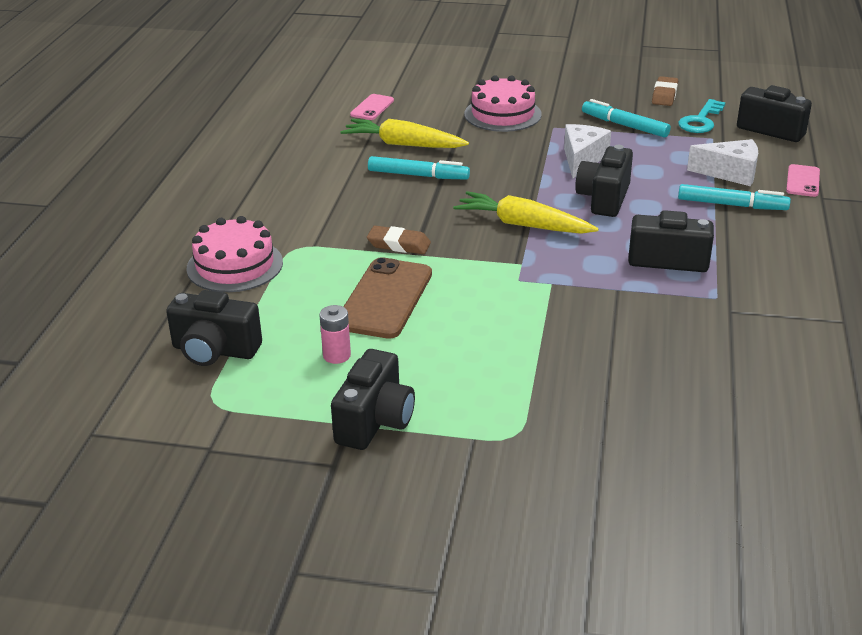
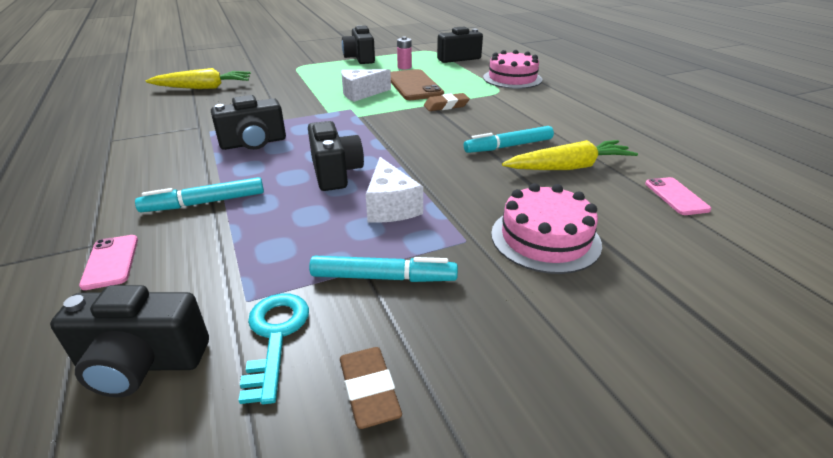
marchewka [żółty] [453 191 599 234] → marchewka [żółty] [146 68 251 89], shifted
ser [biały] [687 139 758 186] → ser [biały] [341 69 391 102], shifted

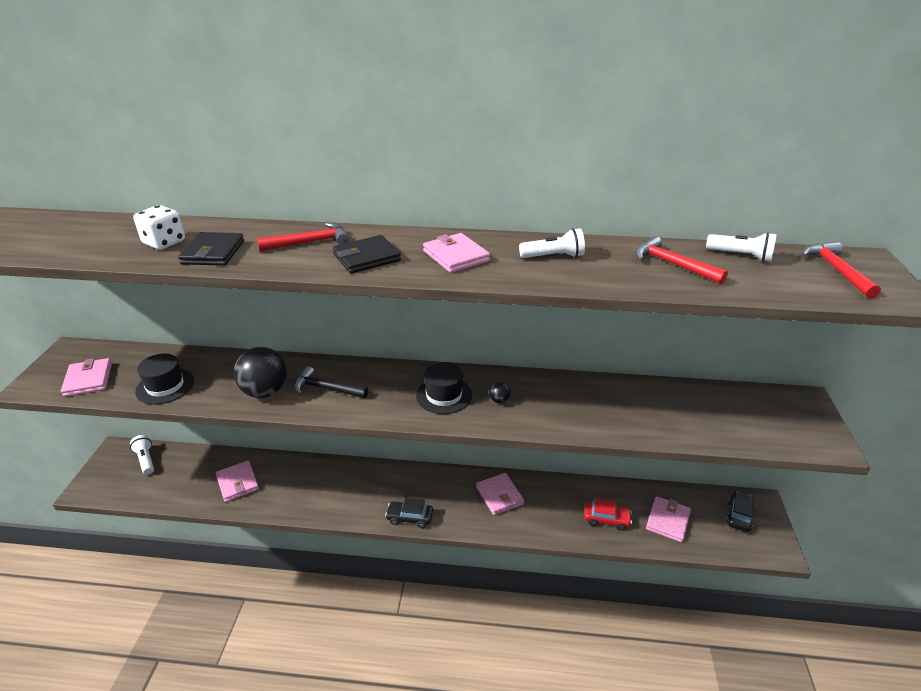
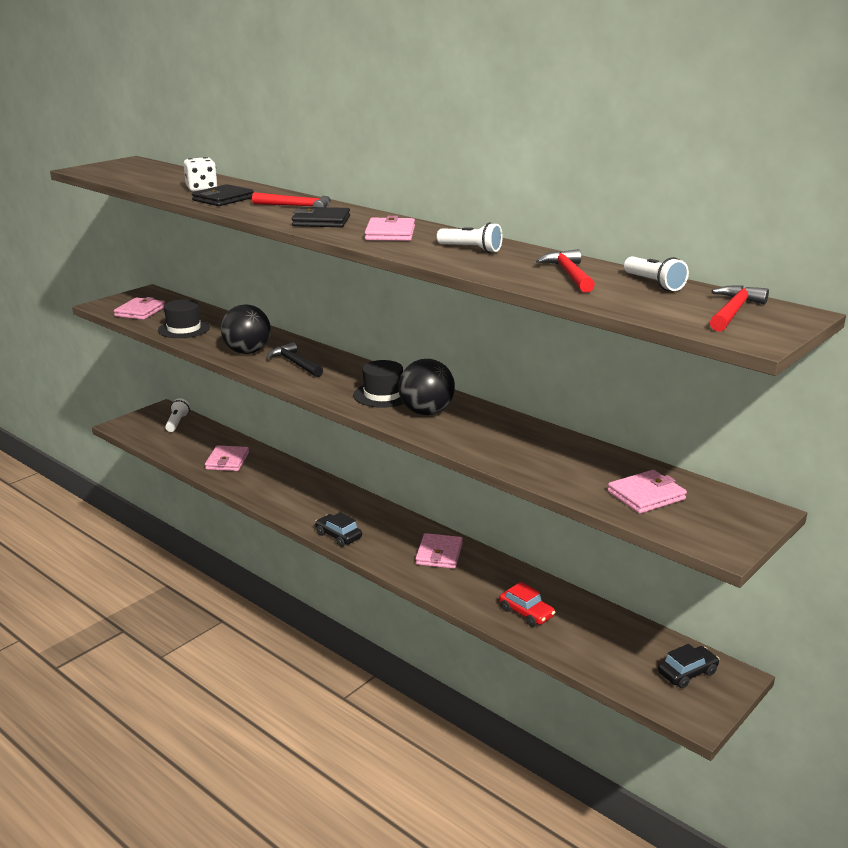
piłka [czarny] [489 381 511 403] → piłka [czarny] [398 359 455 415], x2.34
portfel [różowy] [646 496 691 542] → portfel [różowy] [607 470 687 514], shifted

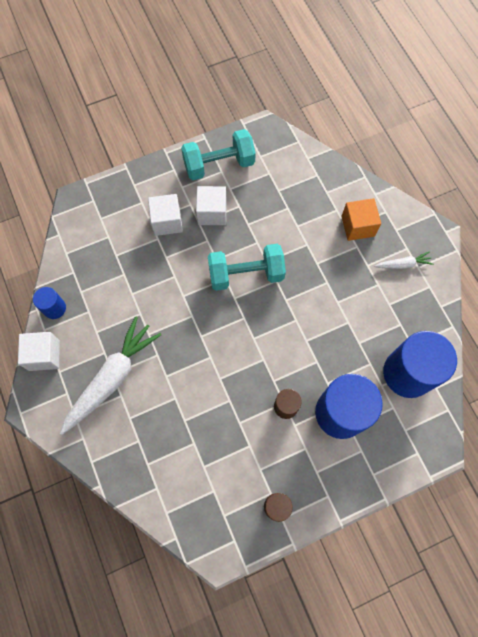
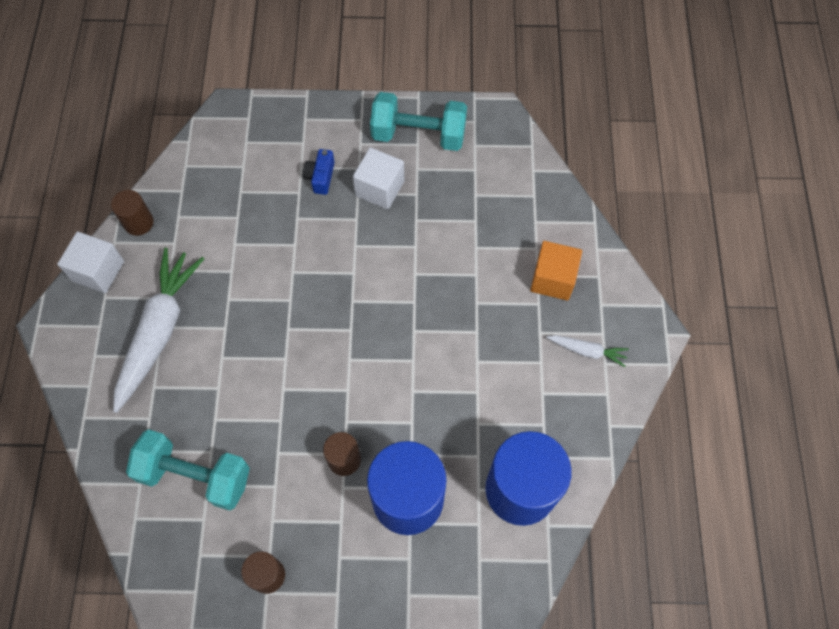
walec [niebieski] [33 287 66 319] → walec [brązowy] [111 190 154 236]
marchewka [biały] [60 316 161 435] → marchewka [biały] [113 248 204 413], 45 degrees counterclockwise
sześcian [biały] [148 194 183 236] → aparat fotograficzny [niebieski] [303 149 335 195]
hantel [turkusowy] [208 244 286 291] → hantel [turkusowy] [126 429 250 511], shifted

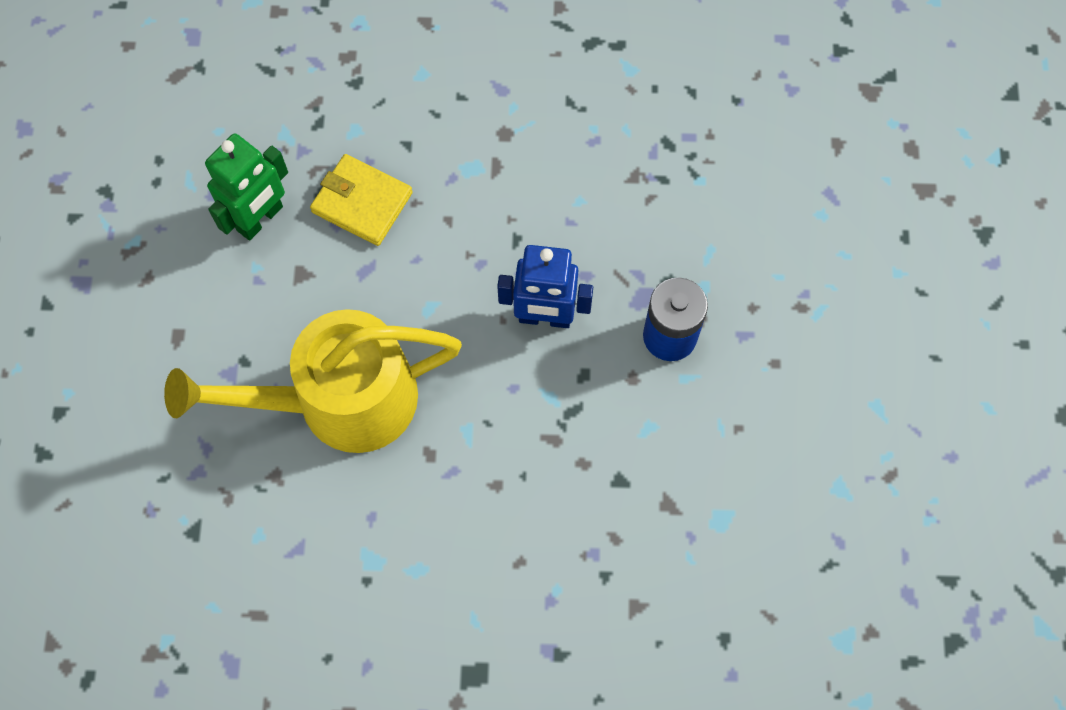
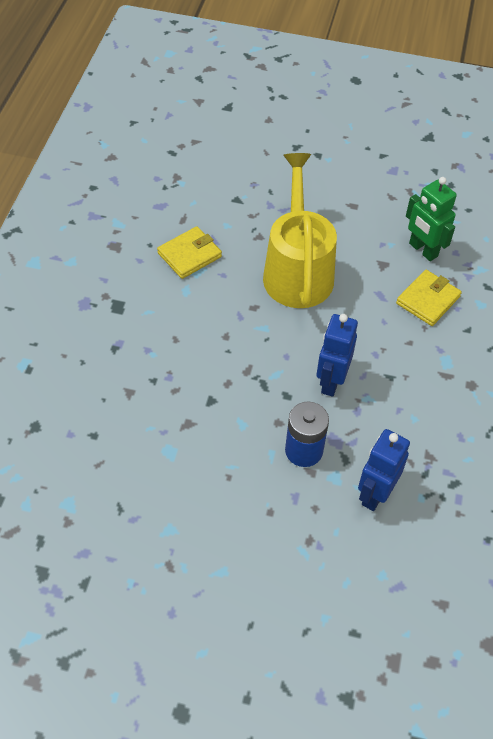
- → portfel [żółty] [157 226 222 279]
- → robot [niebieski] [358 429 410 511]

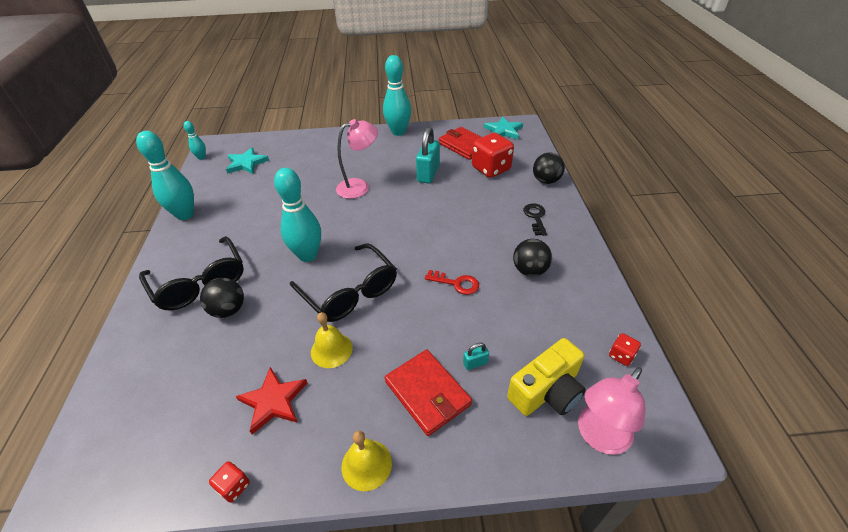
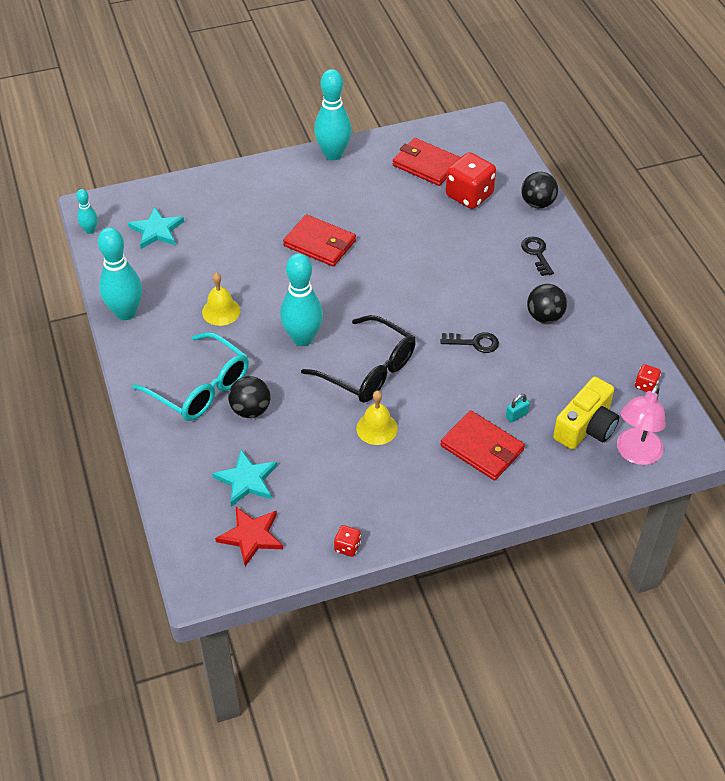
okulary [czarny] [139 236 244 310] → okulary [turkusowy] [132 332 249 421]
gwiazda [czerwony] [236 367 307 434] → gwiazda [czerwony] [215 507 283 566], shifted
lampka [różowy] [336 119 378 199] → portfel [czerwony] [283 214 356 267]
dzwonek [żółty] [342 431 392 491] → dzwonek [żółty] [202 273 240 326], shifted
kłódka [turkusowy] [416 127 440 184] → -
klucz [czerwony] [425 270 479 295] → klucz [czarny] [441 332 499 353]
gwiazda [turkusowy] [484 116 523 139] → gwiazda [turkusowy] [212 450 277 506], shifted

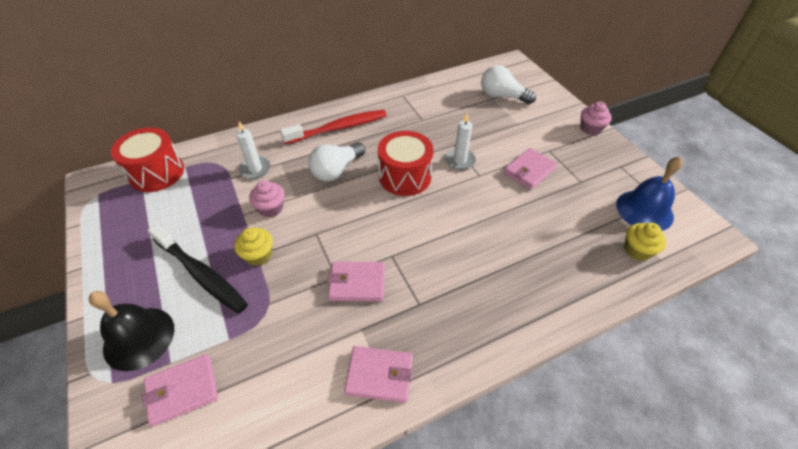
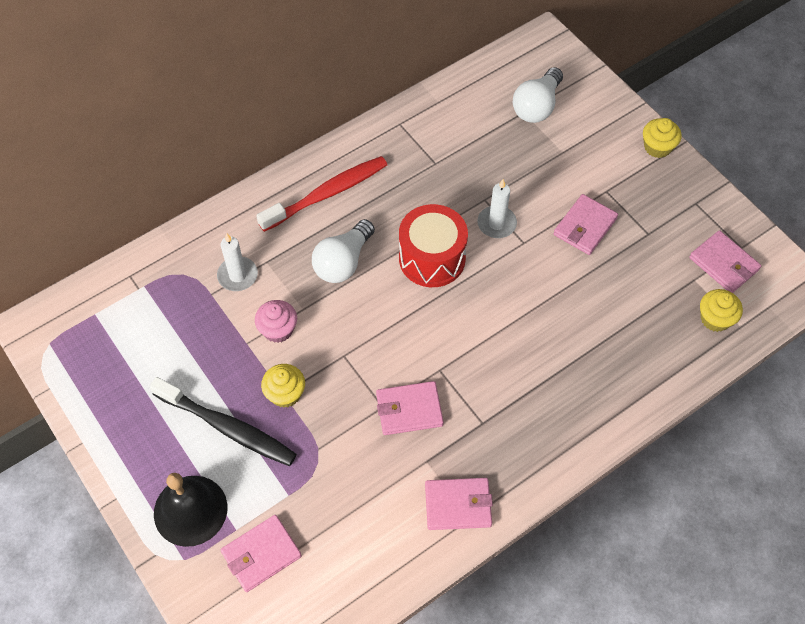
bęben [czerwony] [111 127 184 192] → -
żarówka [biały] [481 65 536 104] → żarówka [biały] [513 67 563 123], 75 degrees counterclockwise
muffinka [różowy] [581 102 612 135] → muffinka [żółty] [643 118 681 158]
dzwonek [niebieski] [616 157 682 231] → portfel [różowy] [689 230 761 293]

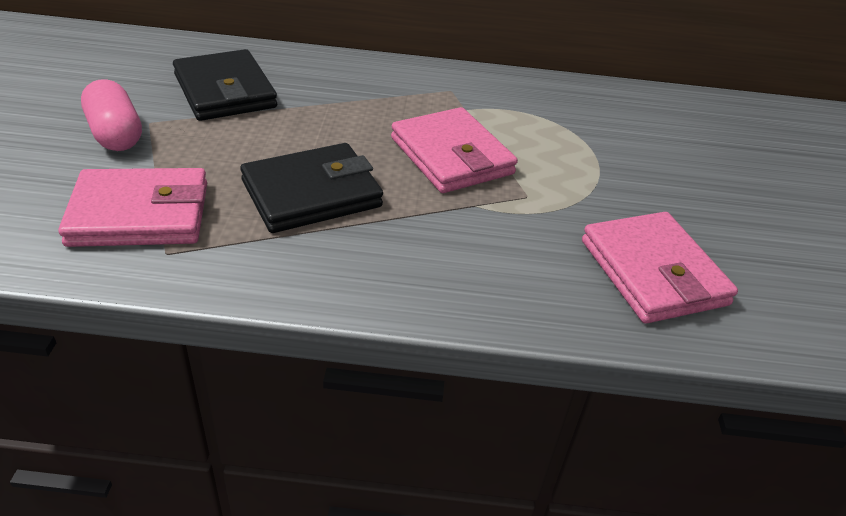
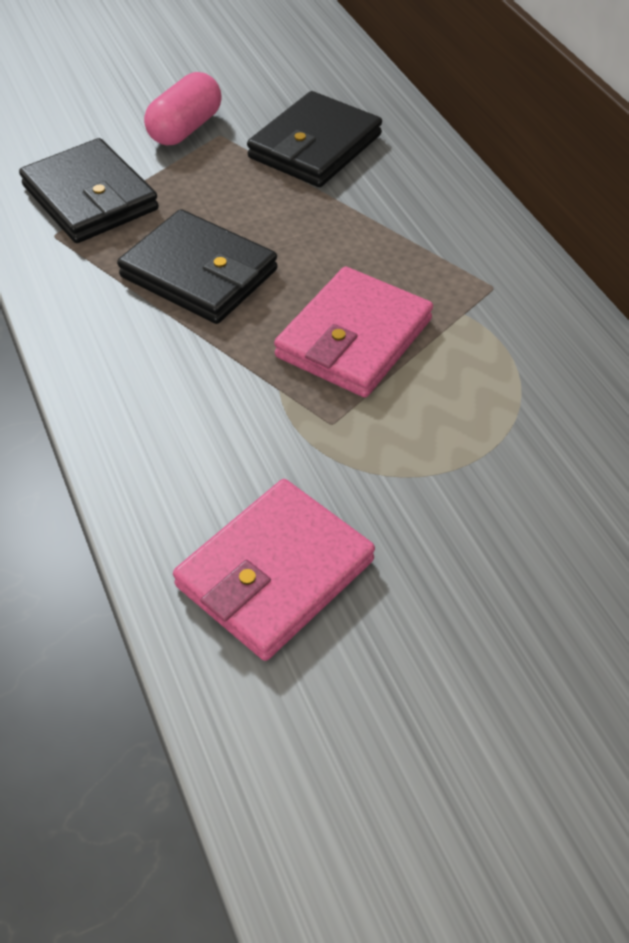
portfel [różowy] [58 168 207 247] → portfel [czarny] [19 138 159 243]

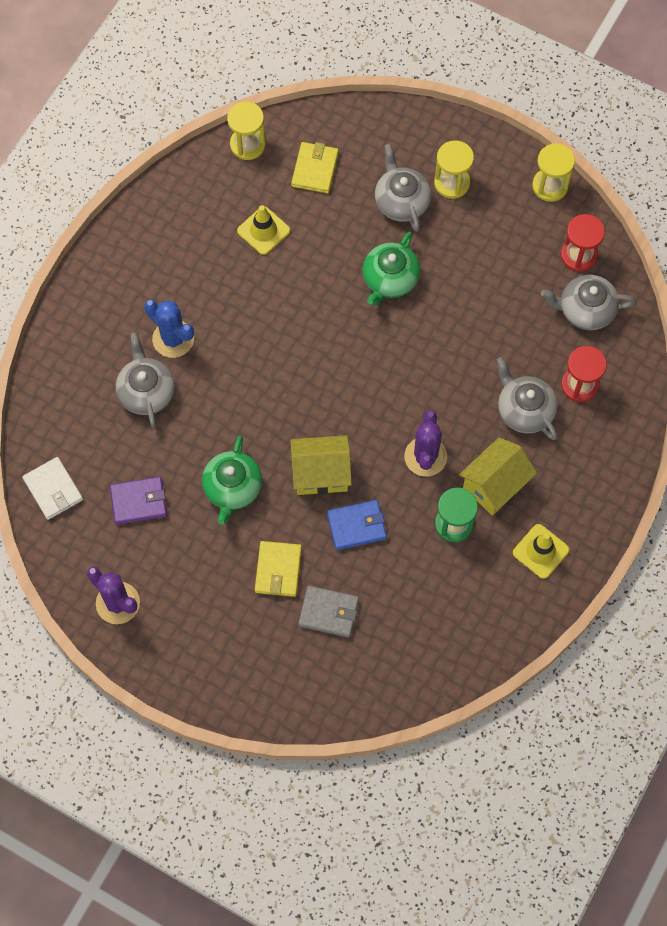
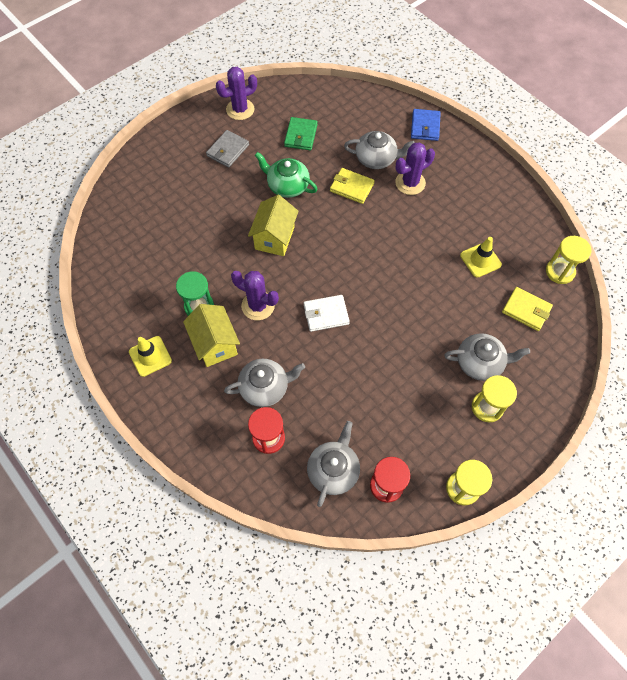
portfel [biały] [22 457 83 520] → portfel [biały] [304 295 350 332], shifted
portfel [fioletowy] [110 477 167 525] → portfel [zielony] [284 117 318 150]
kaktus [niebieski] [144 299 194 358] → kaktus [fioletowy] [395 142 435 195]
portfel [żółty] [255 541 302 597] → portfel [żółty] [330 168 375 204], shifted
portfel [szary] [298 585 359 637] → portfel [szary] [206 130 249 168], shifted
portfel [niebieski] [327 500 387 550] → portfel [niebieski] [411 109 441 141], shifted
imbryk [zielony] [363 231 420 306] → -

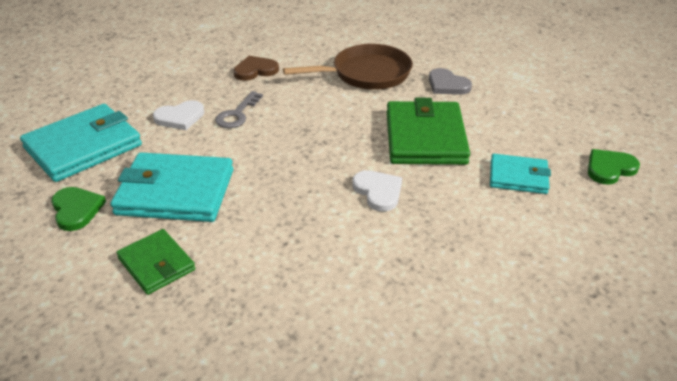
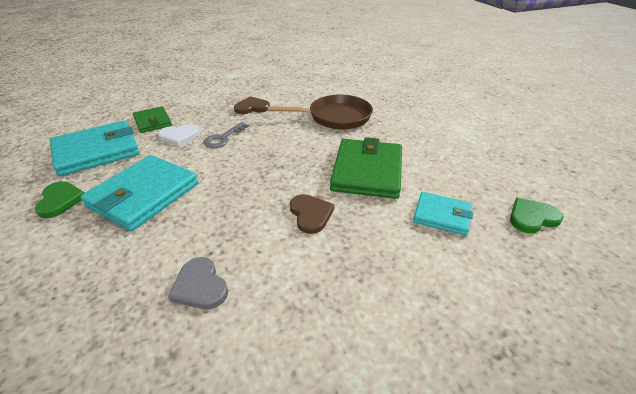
portfel [turkusowy] [110 152 233 222] → portfel [turkusowy] [81 155 198 231], 75 degrees counterclockwise
portfel [zielony] [116 229 195 295] → portfel [zielony] [133 106 172 133], shifted
serce [biały] [352 170 402 212] → serce [brązowy] [290 194 334 234]
serce [szary] [429 68 472 95] → serce [szary] [168 257 228 309], shifted

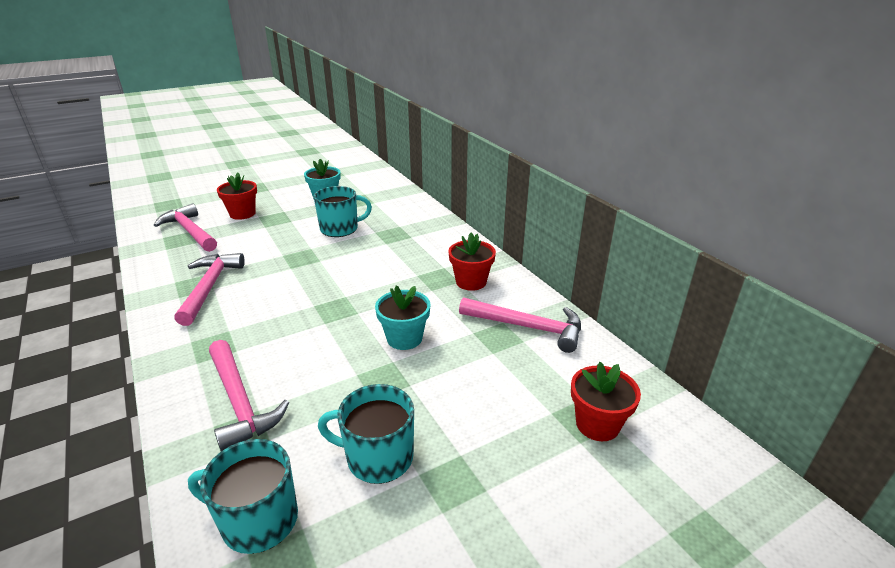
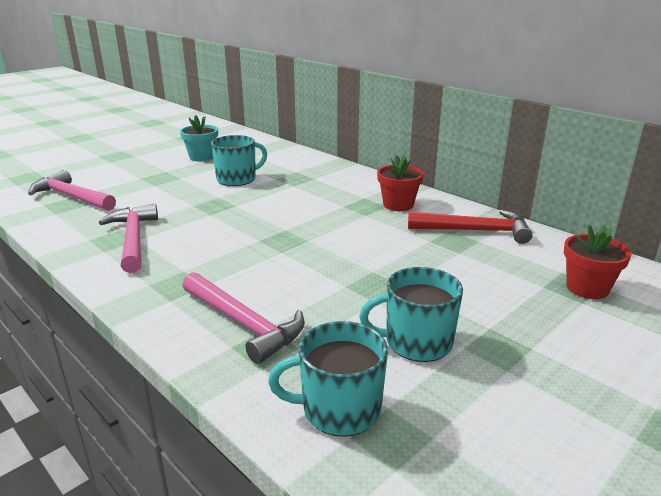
doniczka [czerwony] [217 173 257 220] → -
doniczka [turkusowy] [375 286 431 350] → -
młotek [różowy] [459 297 581 353] → młotek [czerwony] [408 210 532 244]

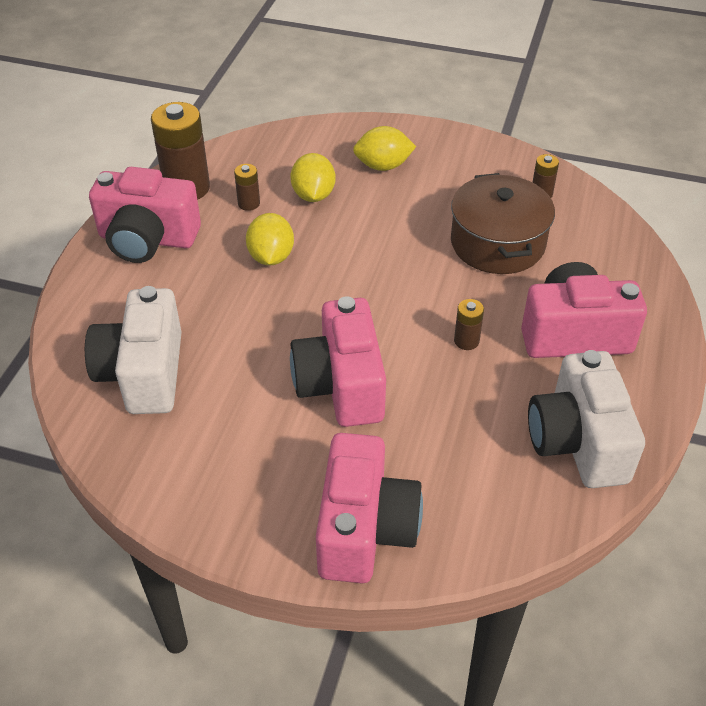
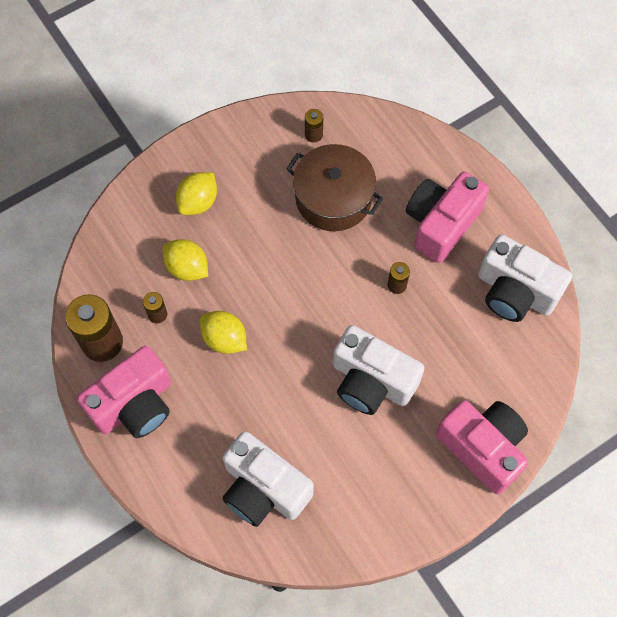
aparat fotograficzny [różowy] [290 296 386 427] → aparat fotograficzny [biały] [333 325 425 415]

